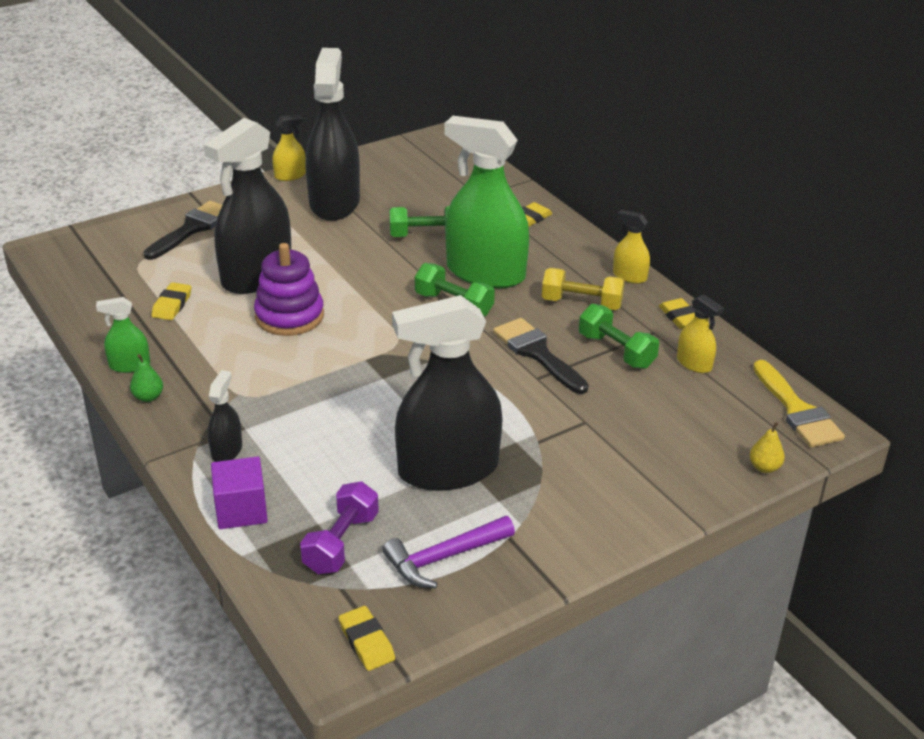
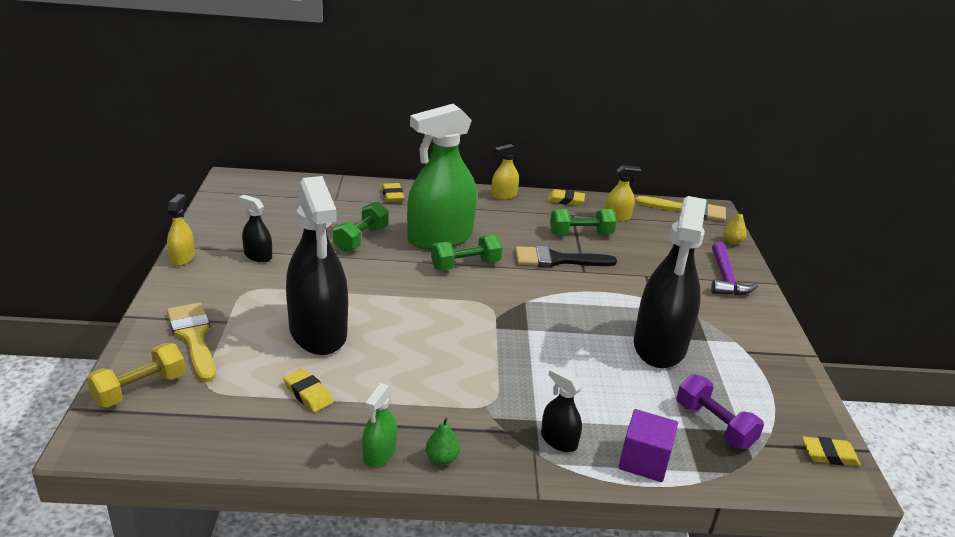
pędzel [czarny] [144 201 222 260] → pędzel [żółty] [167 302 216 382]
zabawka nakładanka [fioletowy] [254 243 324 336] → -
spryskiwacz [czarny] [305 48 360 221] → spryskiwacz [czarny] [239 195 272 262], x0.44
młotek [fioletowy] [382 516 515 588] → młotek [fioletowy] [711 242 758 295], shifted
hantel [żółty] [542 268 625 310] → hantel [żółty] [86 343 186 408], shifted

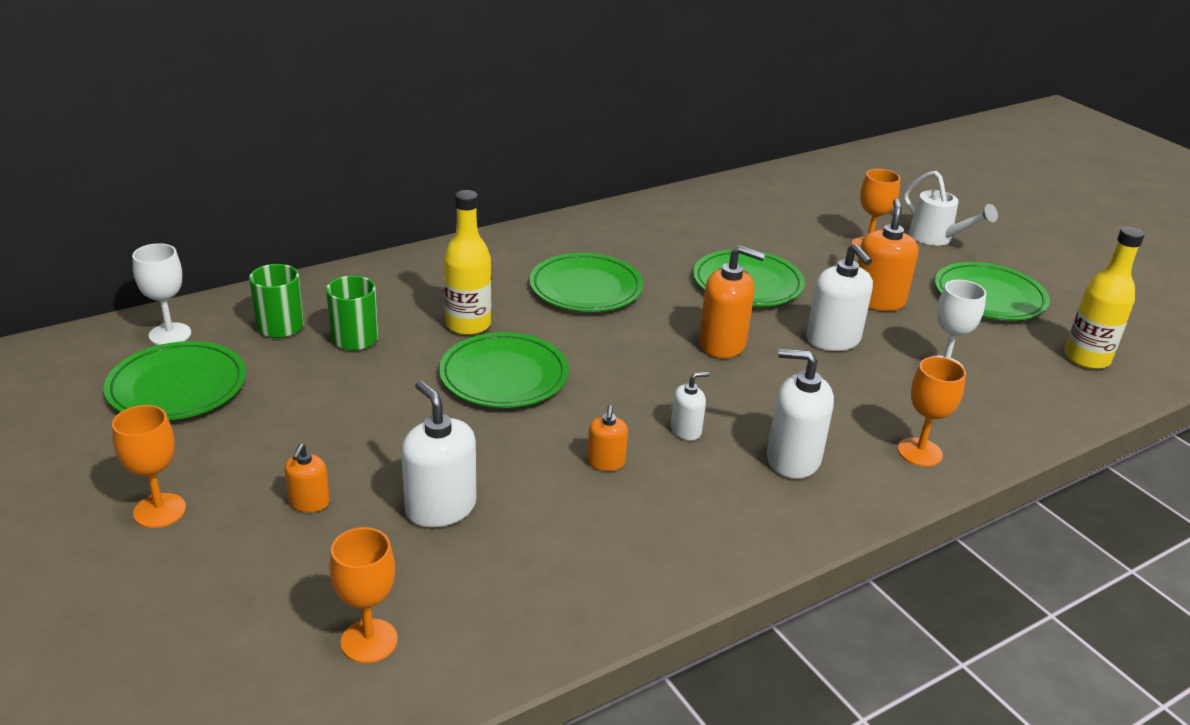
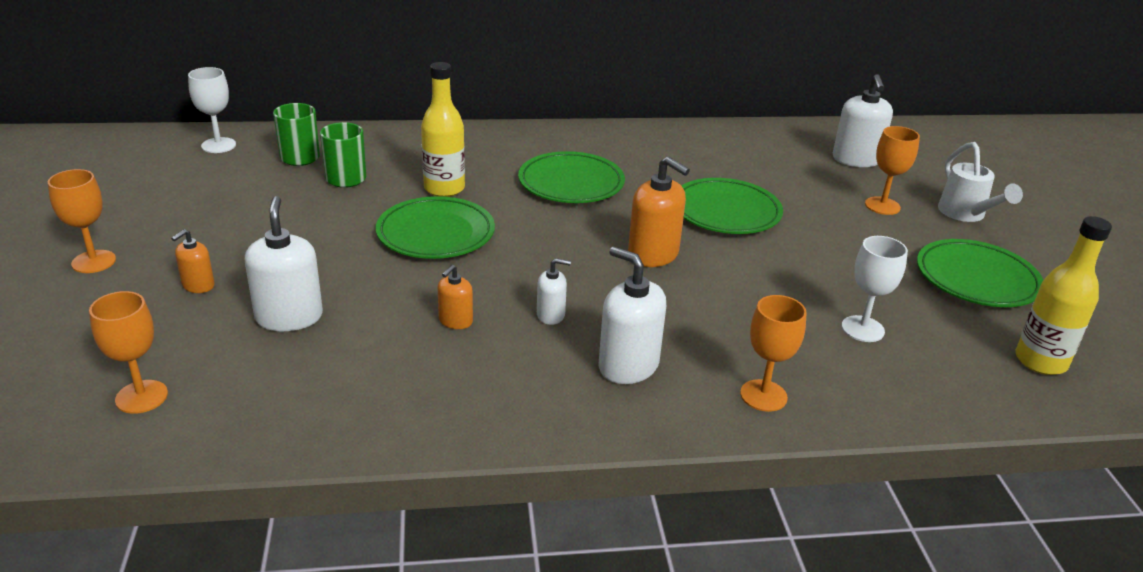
talerz [zielony] [104 341 246 420] → -
dozownik mydła [biały] [806 243 873 351] → dozownik mydła [biały] [833 74 893 167], shifted
dozownik mydła [pomarańczowy] [857 198 919 311] → -

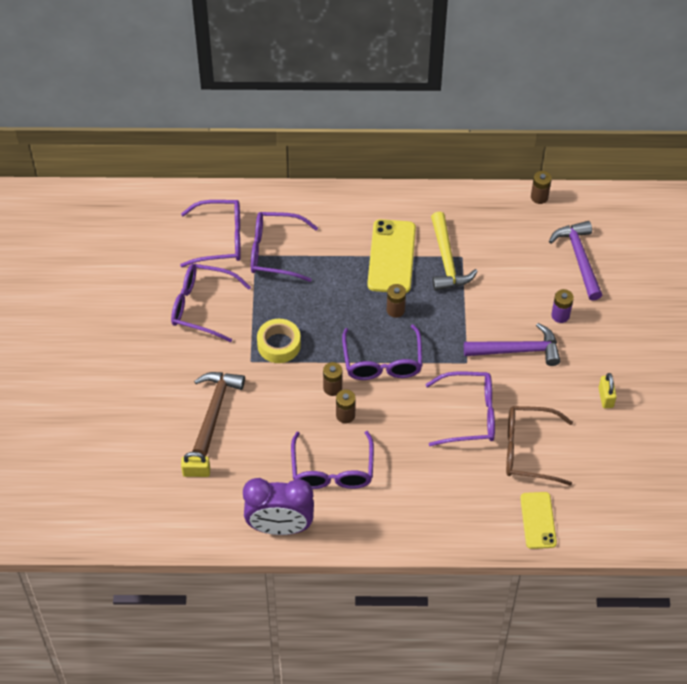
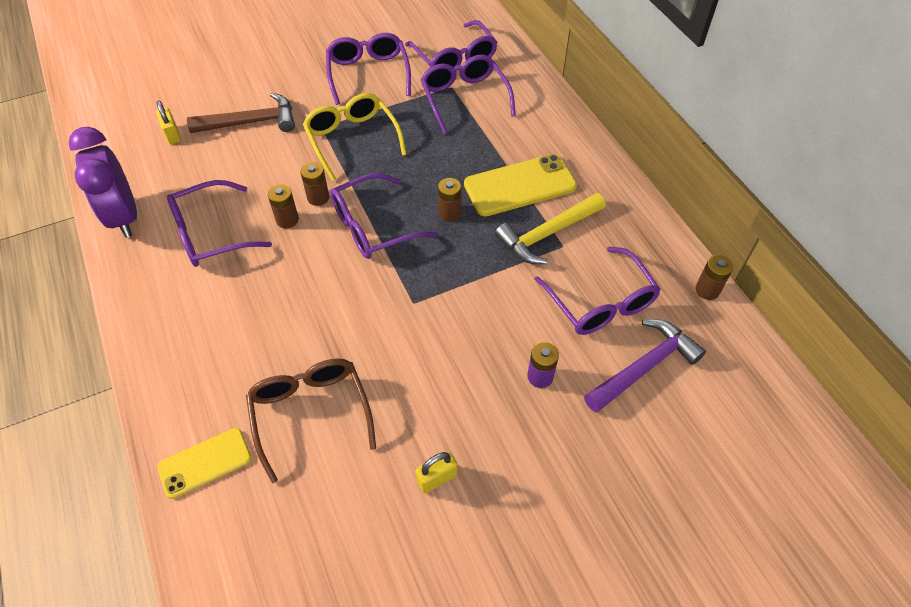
taśma klejąca [żółty] [257 319 301 363] → okulary [żółty] [303 93 407 181]
okulary [fioletowy] [425 371 495 446] → okulary [fioletowy] [534 247 661 335], shifted
młotek [fioletowy] [464 323 560 366] → -

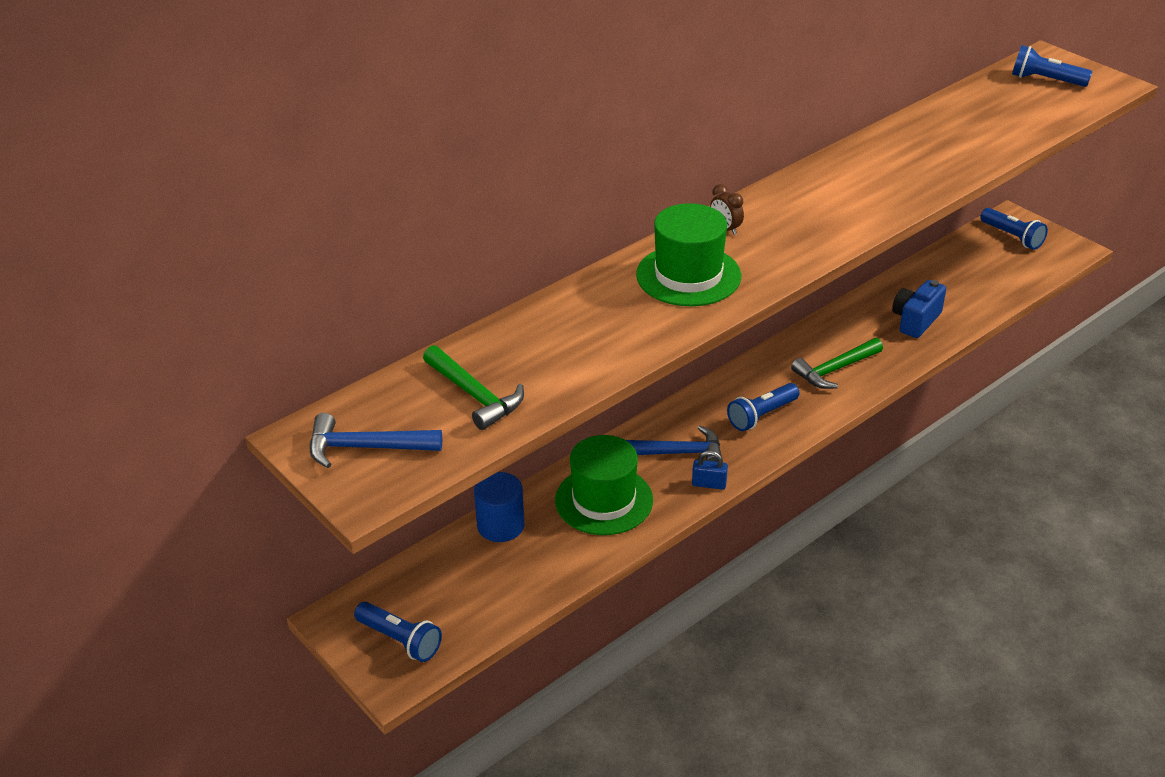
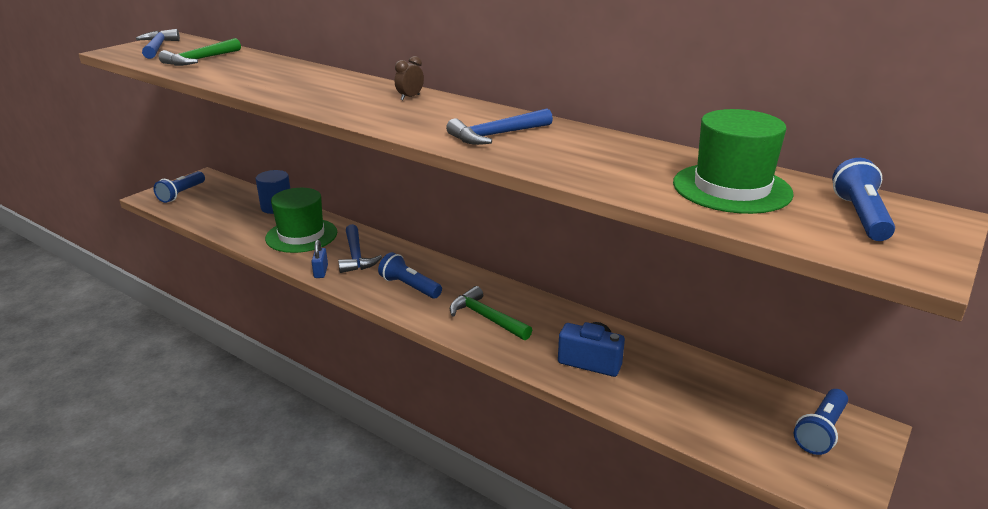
kapelusz [zielony] [636 203 741 306] → kapelusz [zielony] [673 109 794 214], shifted
- → młotek [niebieski] [446 108 553 145]

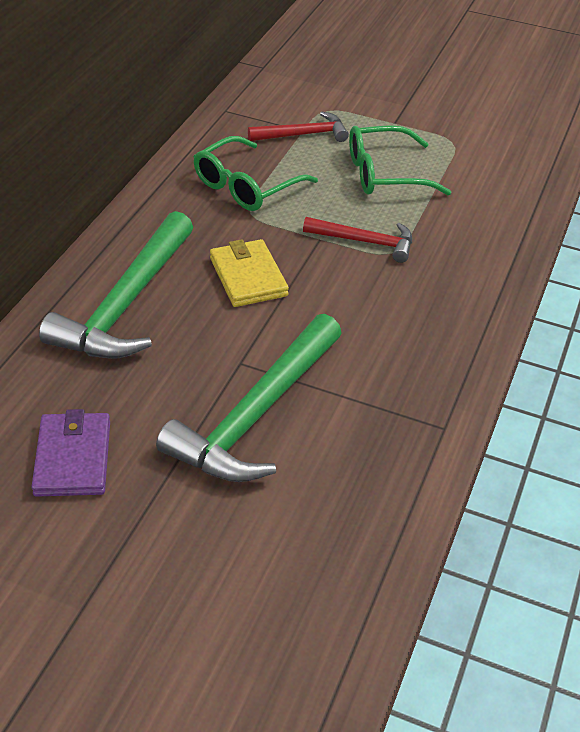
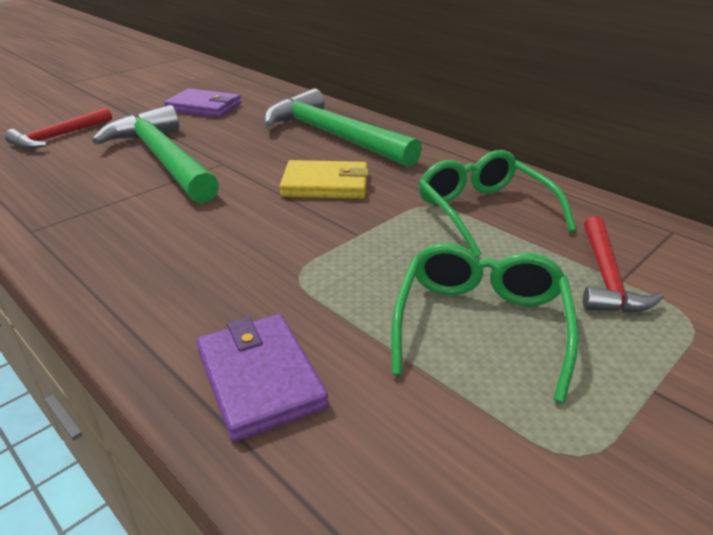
młotek [czerwony] [303 217 412 263] → młotek [czerwony] [5 107 112 149], shifted
- → portfel [fioletowy] [196 314 329 442]

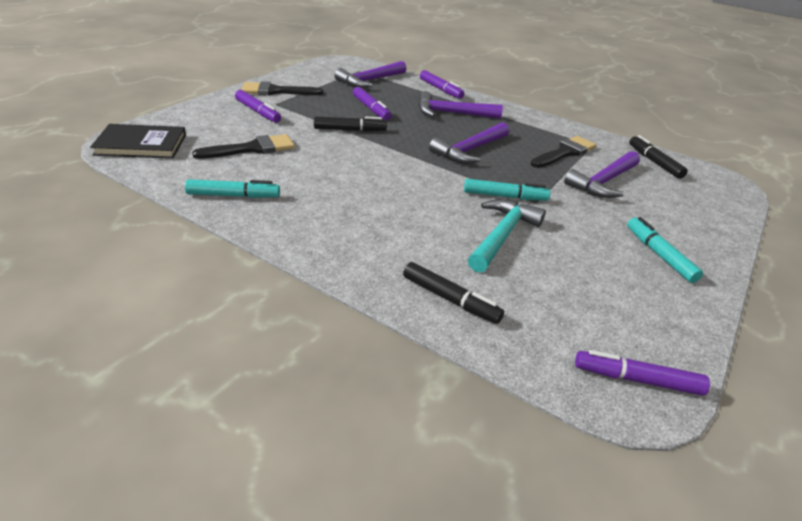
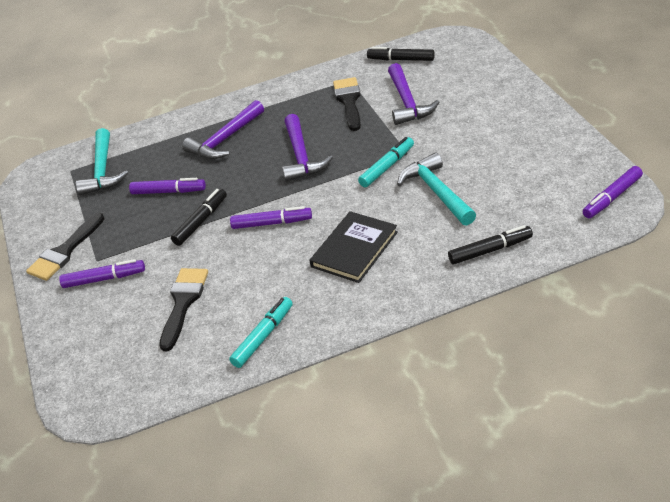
książka [czarny] [90 124 186 159] → książka [czarny] [309 211 398 283], shifted
młotek [fioletowy] [335 61 406 88] → młotek [turkusowy] [76 128 128 195]
flamaster [fioletowy] [420 70 465 99] → flamaster [fioletowy] [230 206 312 229], shifted
flamaster [turkusowy] [627 217 703 283] → -

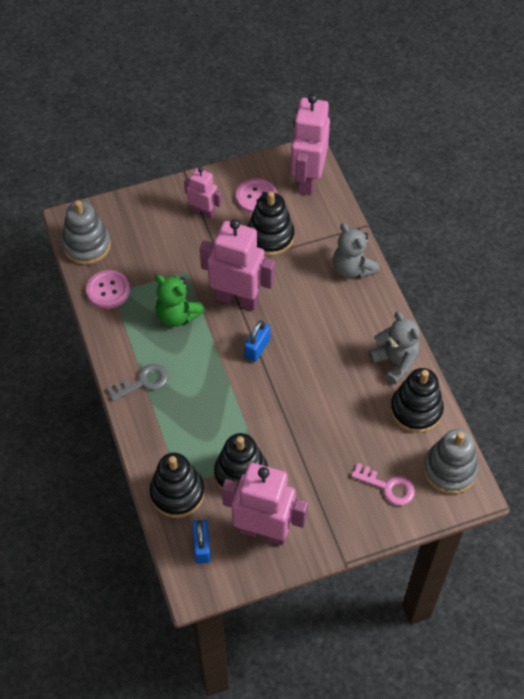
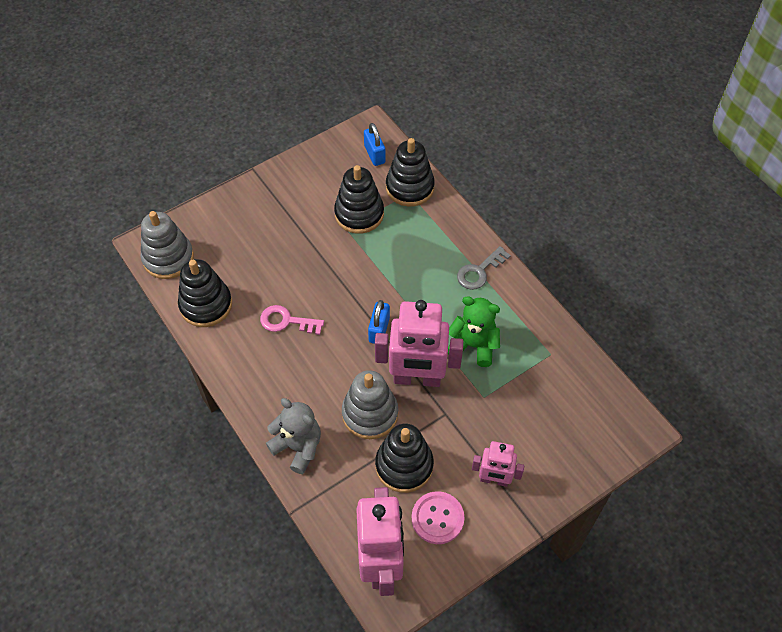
zabawka nakładanka [szary] [62 200 111 265] → zabawka nakładanka [szary] [342 370 398 439], shifted
guzik [różowy] [86 270 130 309] → -
robot [różowy] [222 463 308 545] → -
klucz [różowy] [351 463 415 505] → klucz [różowy] [260 305 324 335], shifted
miś [szary] [368 312 420 384] → -

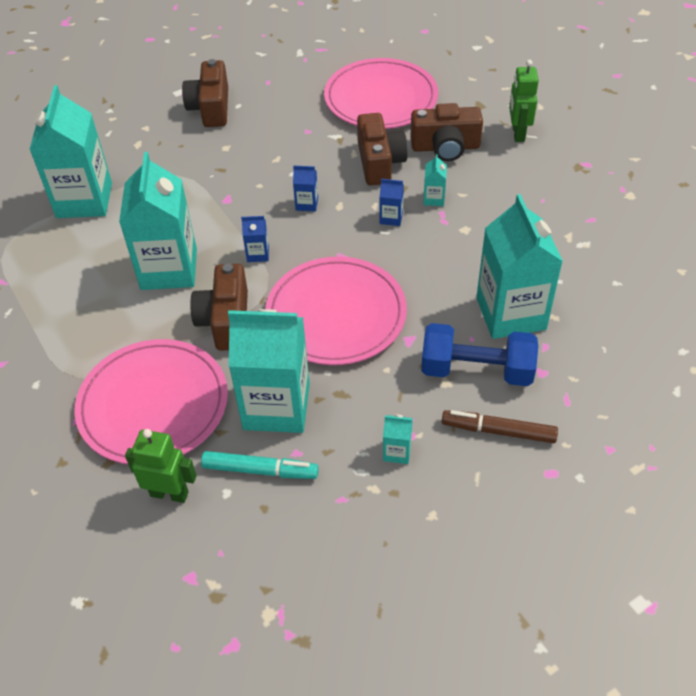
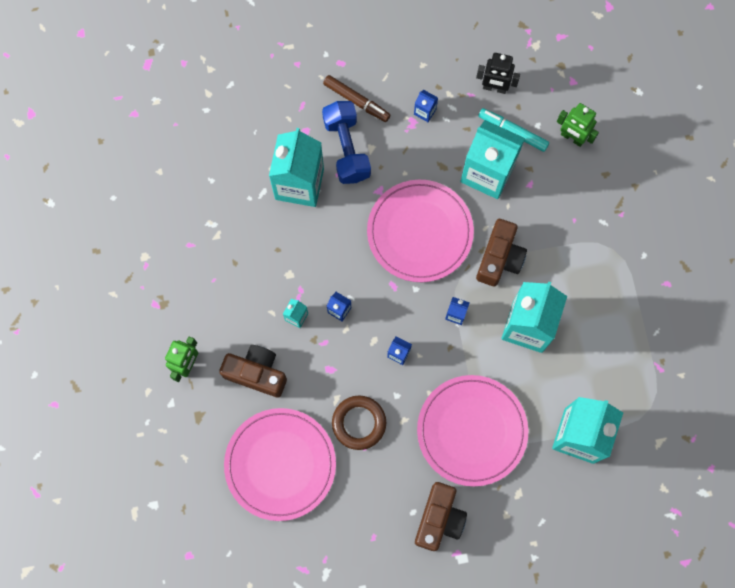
talerz [różowy] [74 339 228 464] → talerz [różowy] [417 375 528 487], shifted
aparat fotograficzny [brązowy] [357 113 408 186] → -
karton mleka [turkusowy] [383 414 413 464] → karton mleka [niebieski] [414 90 438 122]
hantel [niebieski] [421 323 538 386] → hantel [niebieski] [322 101 371 184], 45 degrees clockwise
- → pierścień [brązowy] [332 396 386 450]
- → robot [czarny] [476 53 520 94]

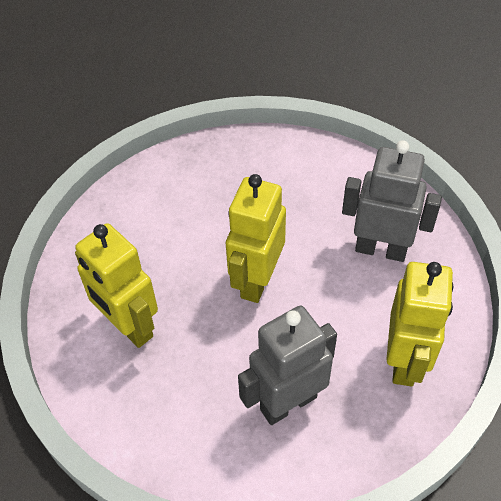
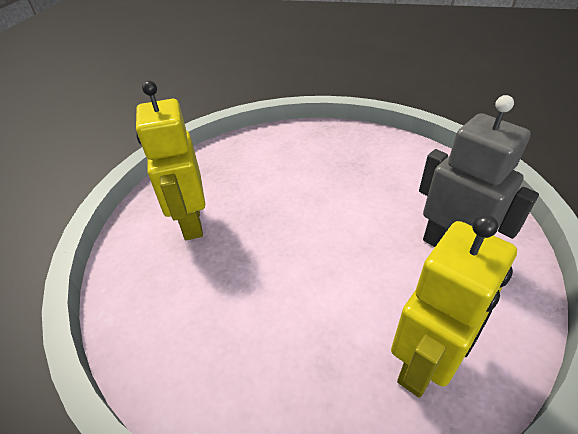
robot [żółty] [226 174 286 303] → -
robot [szary] [238 306 337 425] → -

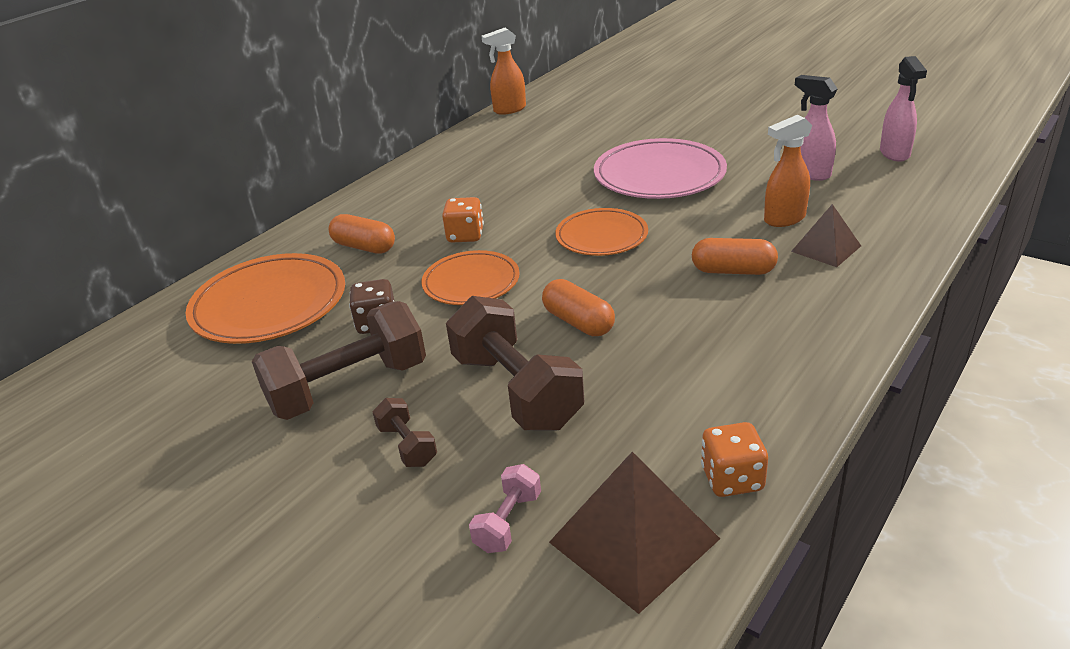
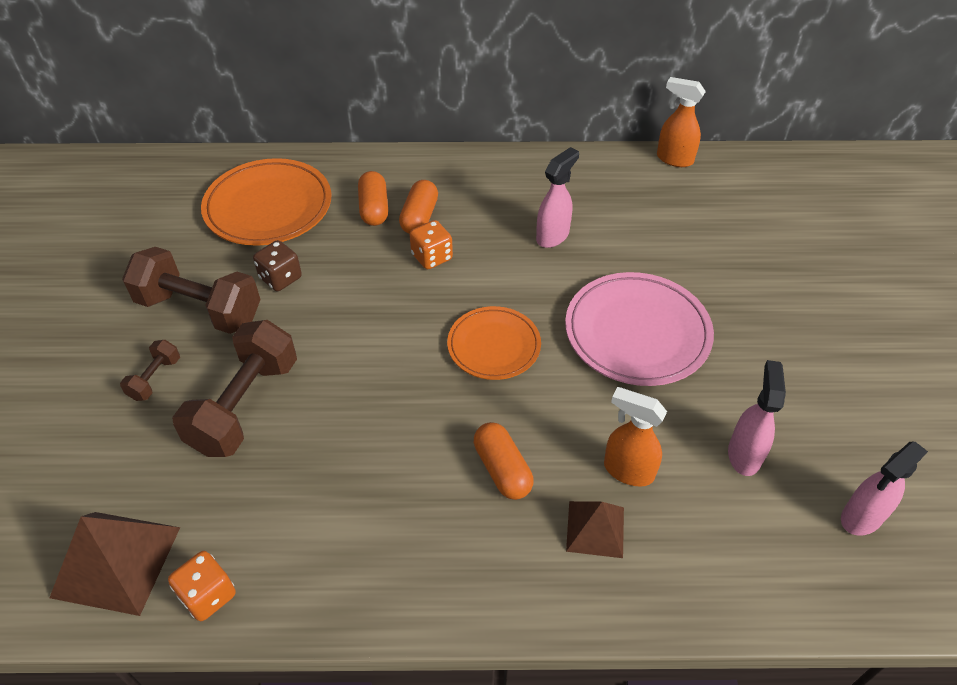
talerz [pomarańczowy] [422 250 520 305] → -
hantel [różowy] [469 464 541 553] → -
kapsułka [pomarańczowy] [542 279 615 336] → kapsułka [pomarańczowy] [399 180 438 234], shifted
- → spryskiwacz [różowy] [536 147 579 248]

